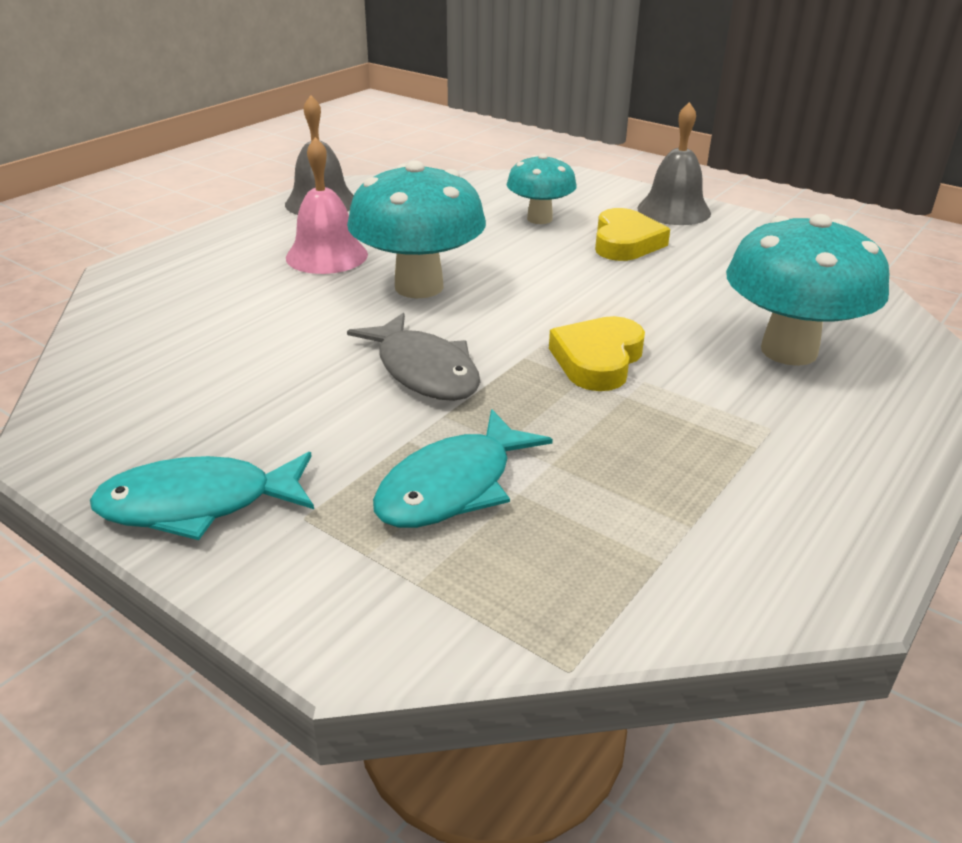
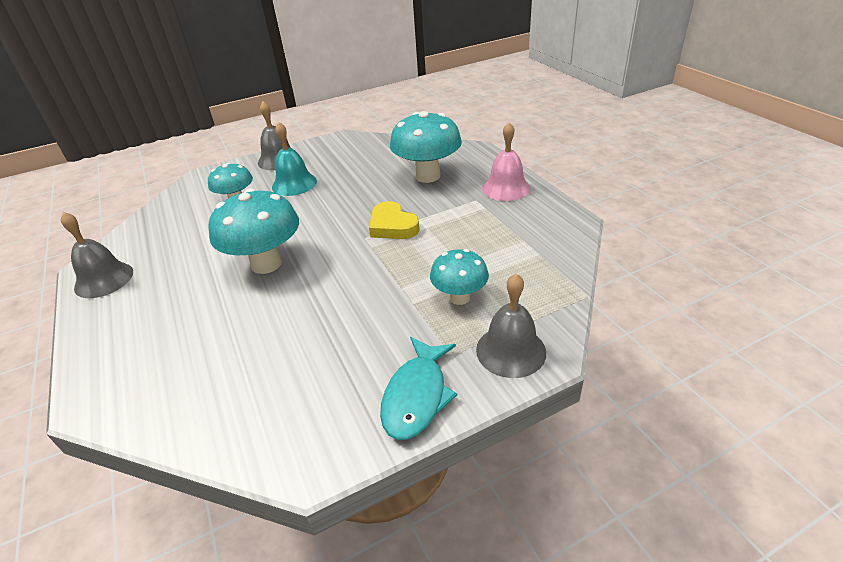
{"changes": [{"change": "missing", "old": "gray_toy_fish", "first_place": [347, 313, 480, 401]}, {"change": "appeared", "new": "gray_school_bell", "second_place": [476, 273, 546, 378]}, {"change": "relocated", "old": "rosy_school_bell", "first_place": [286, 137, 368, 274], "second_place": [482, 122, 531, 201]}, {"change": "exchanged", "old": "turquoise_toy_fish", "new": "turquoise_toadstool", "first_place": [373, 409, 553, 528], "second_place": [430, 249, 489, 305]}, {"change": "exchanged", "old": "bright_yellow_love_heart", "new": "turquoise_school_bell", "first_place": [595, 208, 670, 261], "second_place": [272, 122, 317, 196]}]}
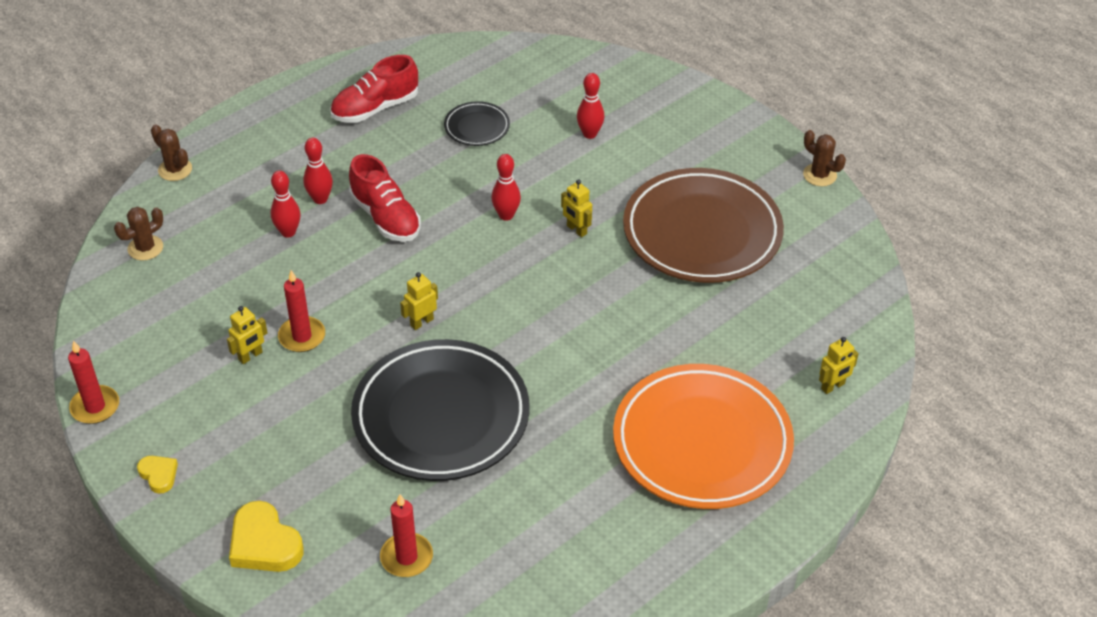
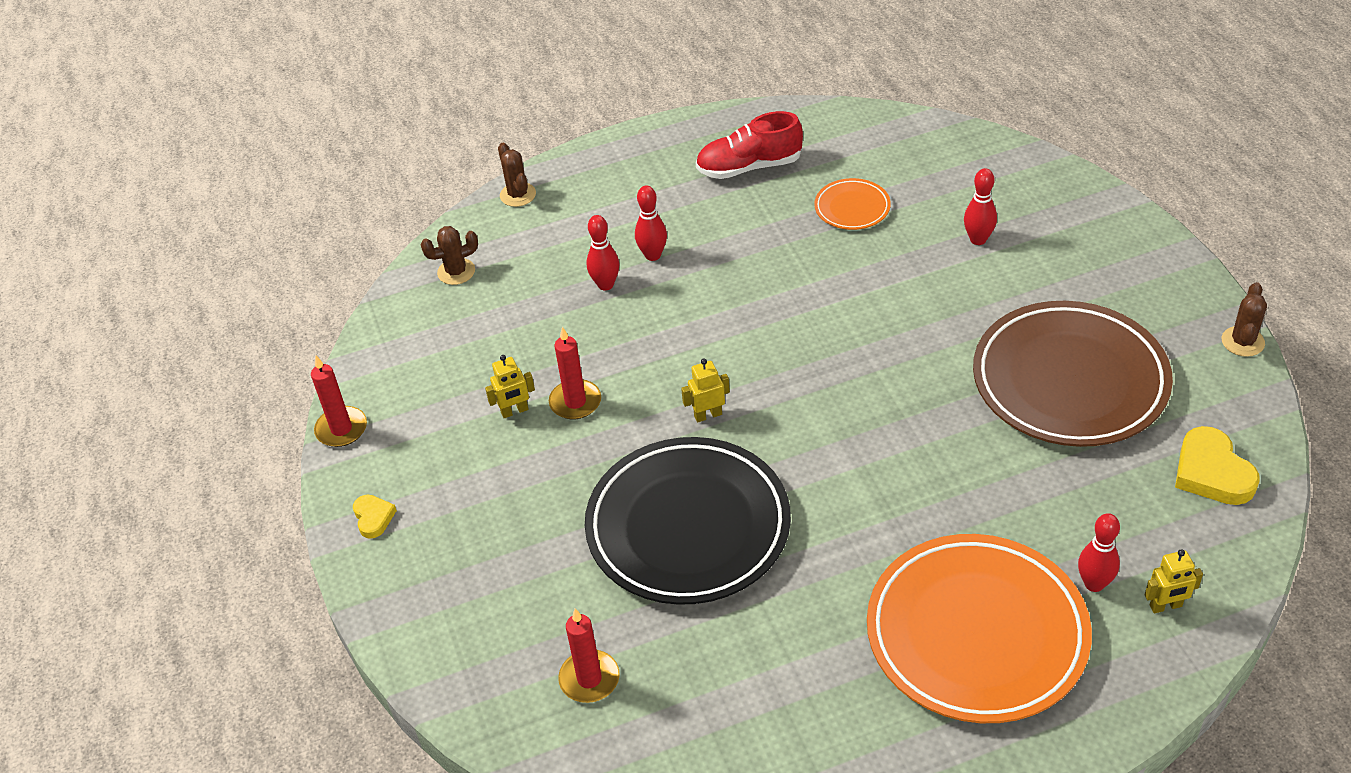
{"changes": [{"change": "missing", "old": "scarlet_shoe", "first_place": [349, 154, 421, 242]}, {"change": "missing", "old": "bright_yellow_toy_robot", "first_place": [561, 179, 592, 237]}, {"change": "relocated", "old": "bright_yellow_love_heart", "first_place": [229, 501, 304, 572], "second_place": [1175, 426, 1260, 505]}, {"change": "relocated", "old": "scarlet_skittle", "first_place": [491, 154, 521, 221], "second_place": [1078, 513, 1120, 592]}, {"change": "colour", "old": "black_dinner_plate", "new": "orange-coloured_dinner_plate", "first_place": [444, 101, 510, 146], "second_place": [814, 178, 891, 230]}, {"change": "spun", "old": "russet_prickly_plant", "first_place": [803, 130, 846, 186], "second_place": [1222, 282, 1267, 357], "degrees": 45}]}
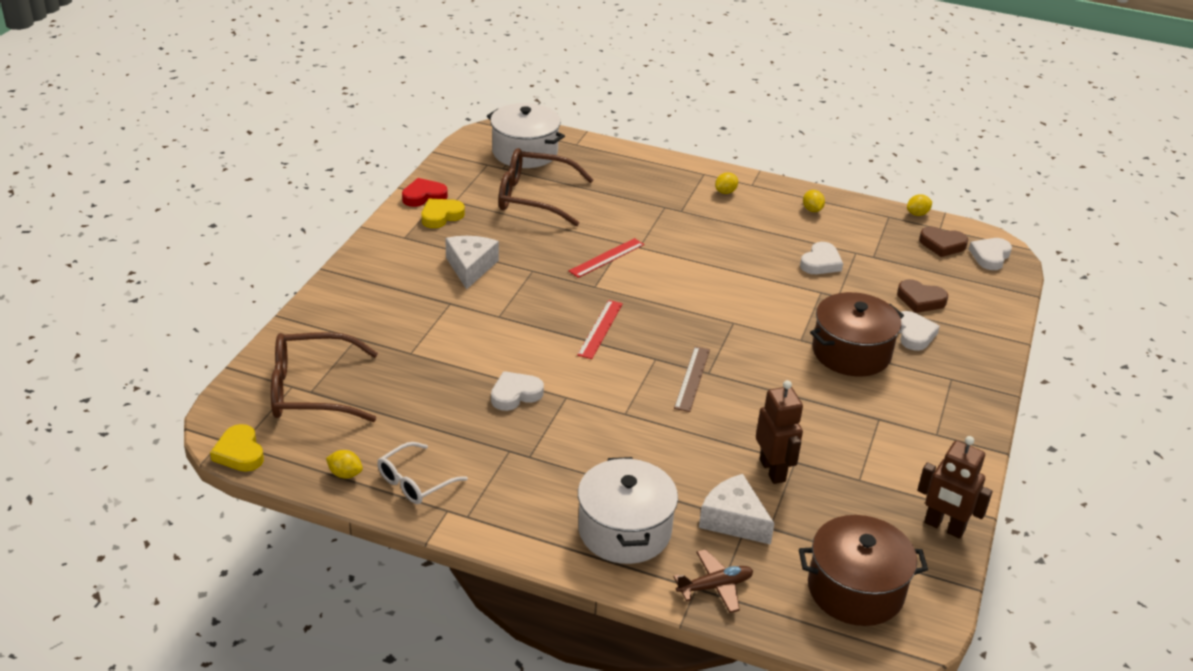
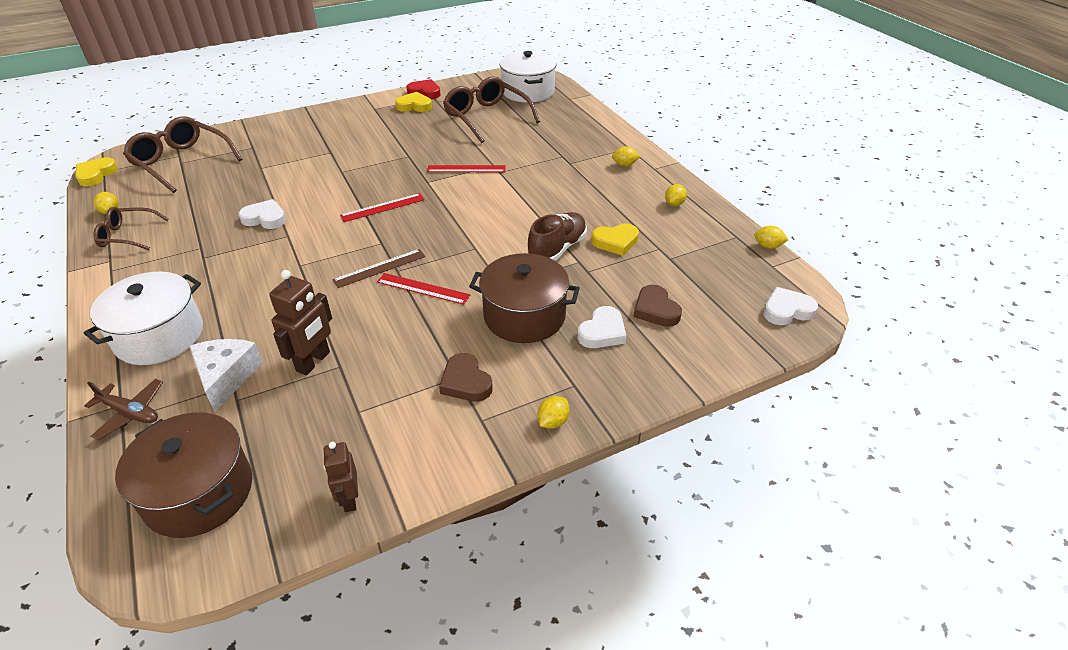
{"changes": [{"change": "missing", "old": "snow-white_cheese_wedge", "first_place": [445, 236, 499, 290]}, {"change": "appeared", "new": "scarlet_ruler", "second_place": [377, 273, 470, 305]}, {"change": "appeared", "new": "russet_shoe", "second_place": [527, 212, 587, 261]}, {"change": "appeared", "new": "bright_yellow_lemon", "second_place": [538, 396, 569, 429]}, {"change": "relocated", "old": "russet_love_heart", "first_place": [919, 226, 968, 257], "second_place": [439, 353, 493, 402]}, {"change": "colour", "old": "snow-white_eyeglasses", "new": "russet_eyeglasses", "first_place": [377, 442, 468, 504], "second_place": [93, 207, 169, 250]}, {"change": "colour", "old": "snow-white_love_heart", "new": "bright_yellow_love_heart", "first_place": [800, 242, 843, 274], "second_place": [591, 224, 639, 256]}, {"change": "size", "old": "russet_toy_robot", "first_place": [917, 436, 993, 539], "second_place": [323, 442, 358, 512], "factor": 0.66}]}
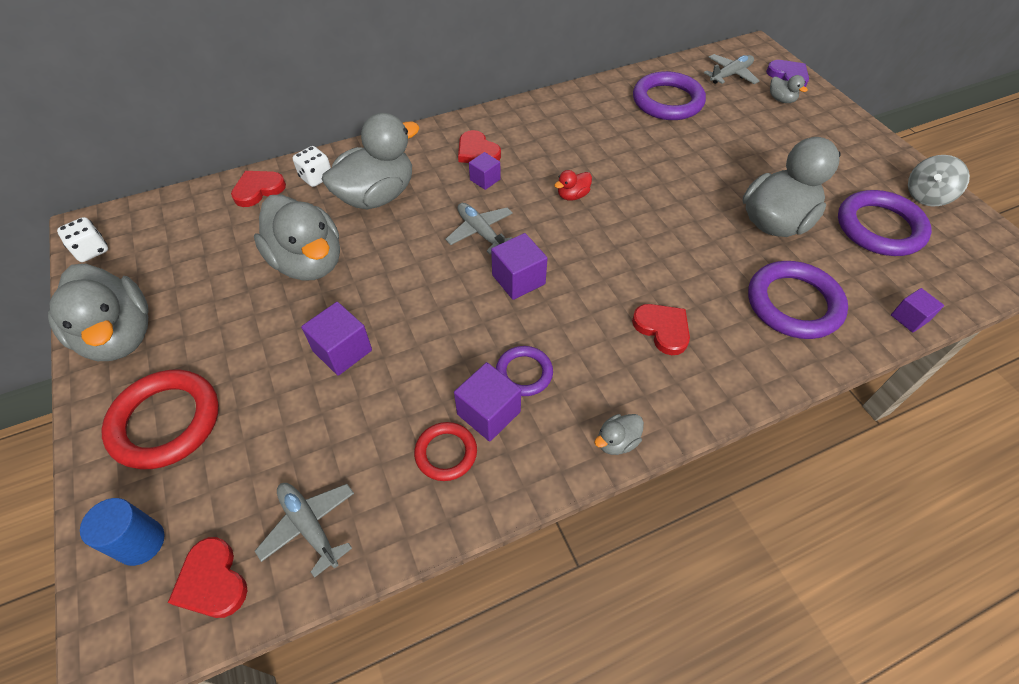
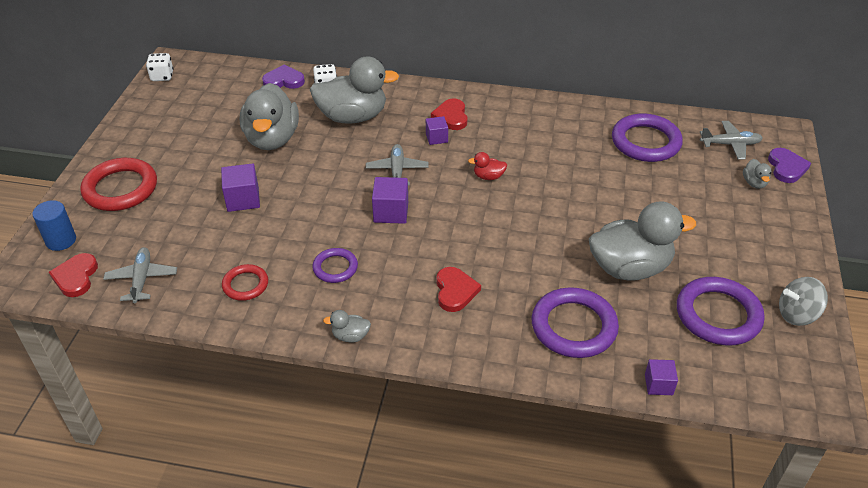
{"changes": [{"change": "missing", "old": "gray_toy_duck", "first_place": [48, 264, 149, 361]}, {"change": "missing", "old": "purple_block", "first_place": [454, 362, 521, 442]}, {"change": "colour", "old": "scarlet_love_heart", "new": "purple_love_heart", "first_place": [231, 171, 286, 207], "second_place": [262, 64, 305, 89]}]}
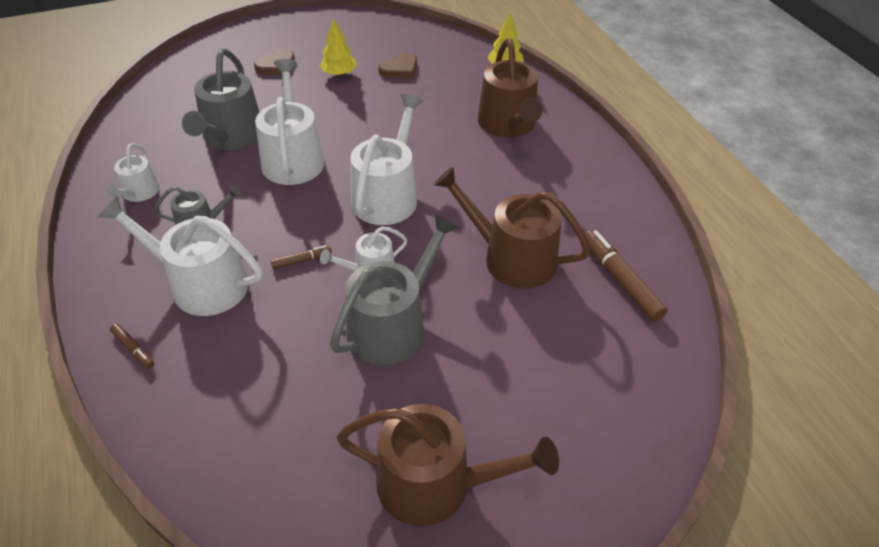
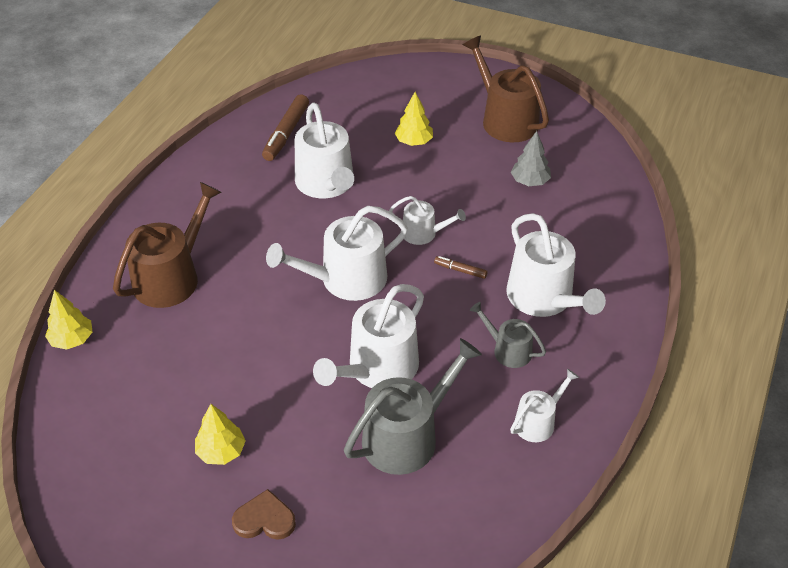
{"changes": [{"change": "missing", "old": "russet_felt_pen", "first_place": [110, 323, 154, 369]}, {"change": "missing", "old": "gray_watering_pot", "first_place": [330, 213, 459, 365]}, {"change": "missing", "old": "russet_love_heart", "first_place": [378, 52, 417, 78]}, {"change": "appeared", "new": "bright_yellow_tree", "second_place": [395, 92, 433, 146]}, {"change": "appeared", "new": "gray_tree", "second_place": [511, 131, 551, 186]}, {"change": "colour", "old": "russet_watering_pot", "new": "snow-white_watering_pot", "first_place": [434, 167, 591, 289], "second_place": [295, 103, 354, 198]}]}
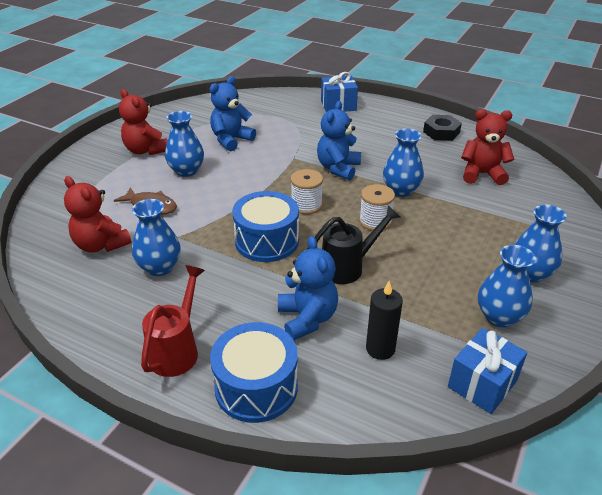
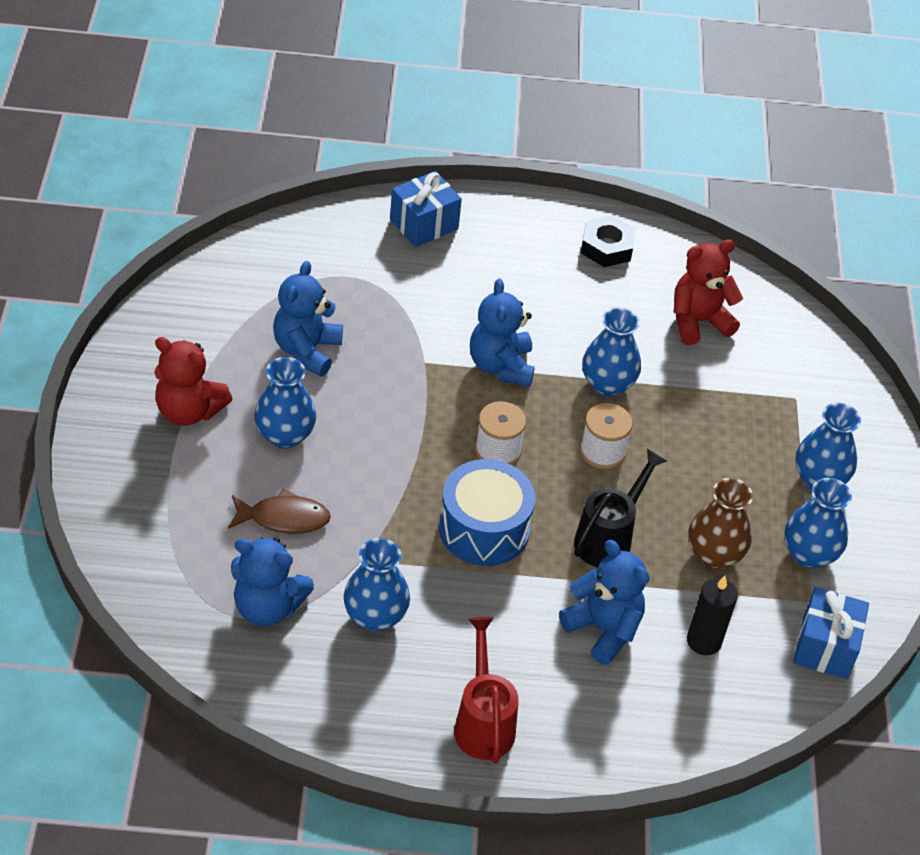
{"changes": [{"change": "missing", "old": "blue_drum", "first_place": [210, 322, 298, 423]}, {"change": "appeared", "new": "russet_tall_vase", "second_place": [688, 478, 753, 569]}, {"change": "colour", "old": "scarlet_teddy_bear", "new": "blue_teddy_bear", "first_place": [64, 176, 132, 252], "second_place": [231, 537, 314, 626]}]}
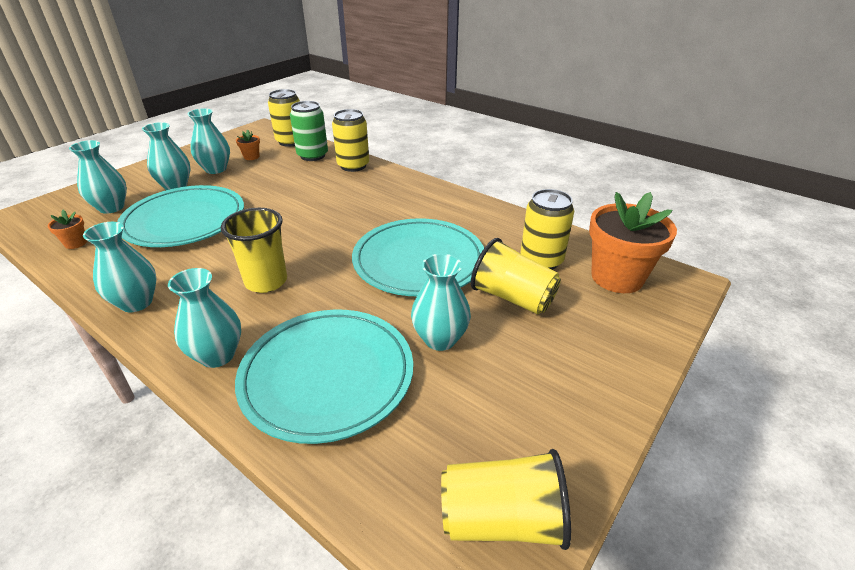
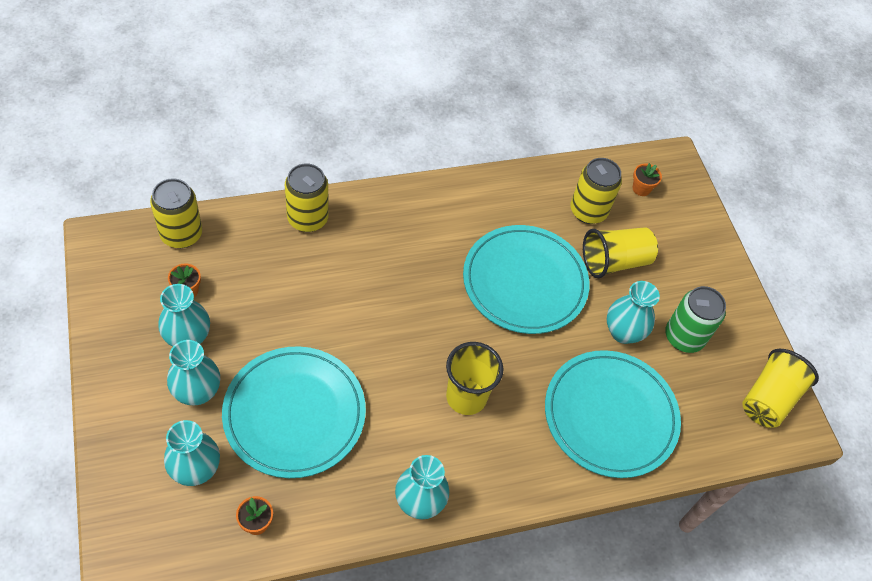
{"changes": [{"change": "missing", "old": "turquoise_tall_vase", "first_place": [168, 268, 241, 368]}, {"change": "relocated", "old": "leaf-green_tin", "first_place": [290, 101, 328, 161], "second_place": [665, 286, 726, 353]}, {"change": "size", "old": "orange-coloured_plant_pot", "first_place": [589, 192, 677, 293], "second_place": [633, 163, 662, 196], "factor": 0.43}]}
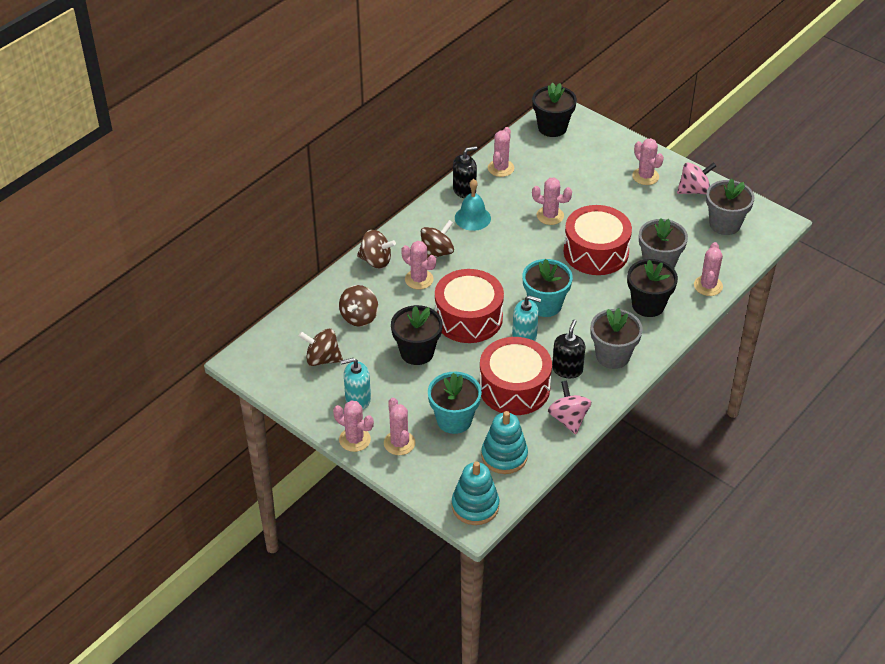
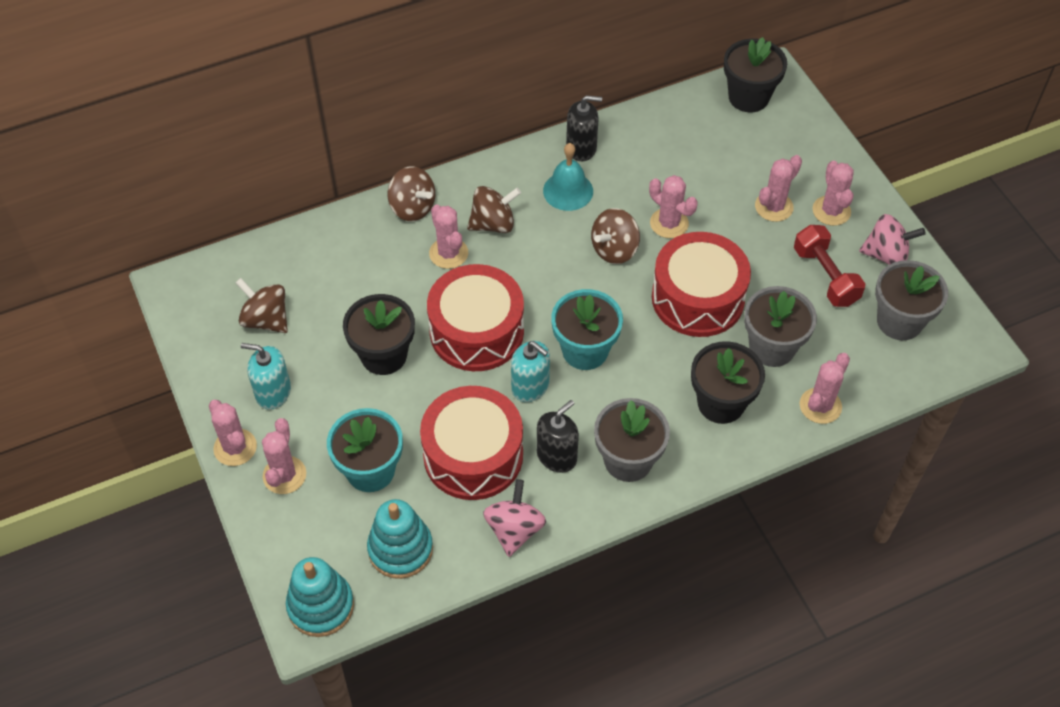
{"changes": [{"change": "appeared", "new": "scarlet_hand_weight", "second_place": [794, 225, 865, 307]}, {"change": "relocated", "old": "russet_spinning_top", "first_place": [339, 285, 378, 327], "second_place": [591, 208, 640, 264]}, {"change": "relocated", "old": "rosy_prickly_plant", "first_place": [488, 127, 514, 177], "second_place": [755, 155, 802, 222]}]}
